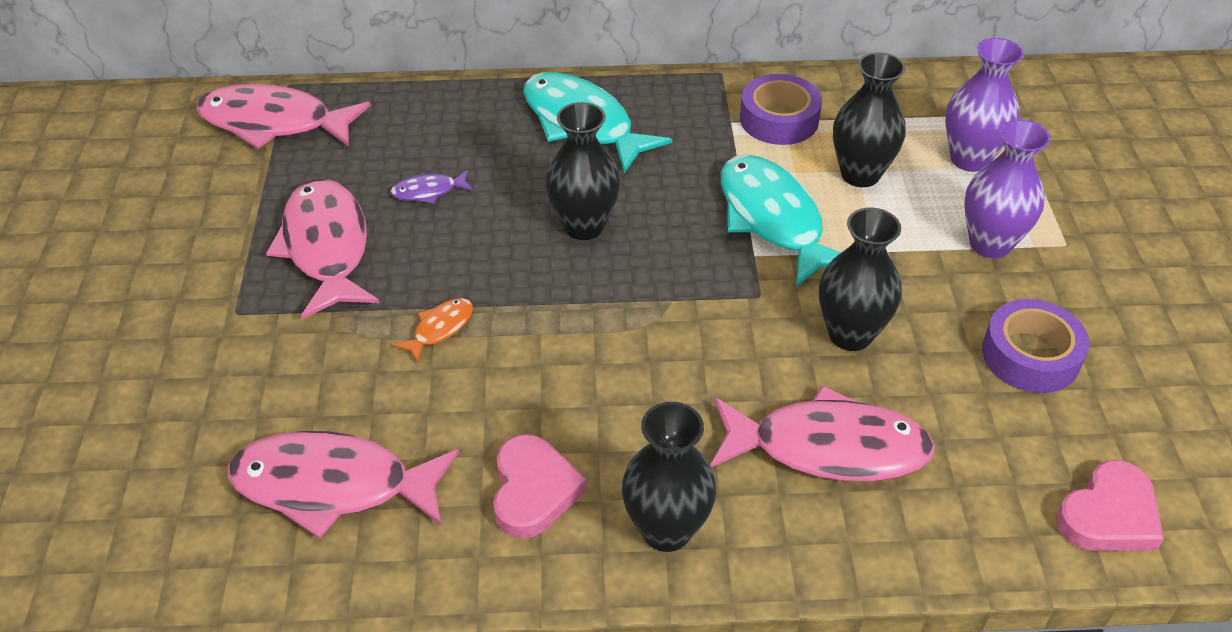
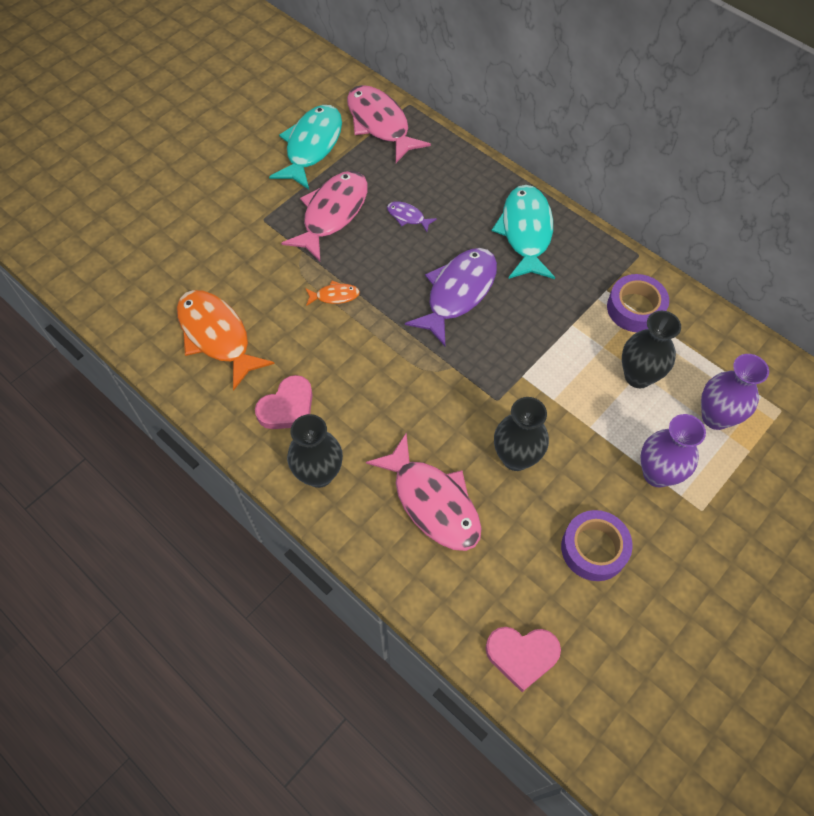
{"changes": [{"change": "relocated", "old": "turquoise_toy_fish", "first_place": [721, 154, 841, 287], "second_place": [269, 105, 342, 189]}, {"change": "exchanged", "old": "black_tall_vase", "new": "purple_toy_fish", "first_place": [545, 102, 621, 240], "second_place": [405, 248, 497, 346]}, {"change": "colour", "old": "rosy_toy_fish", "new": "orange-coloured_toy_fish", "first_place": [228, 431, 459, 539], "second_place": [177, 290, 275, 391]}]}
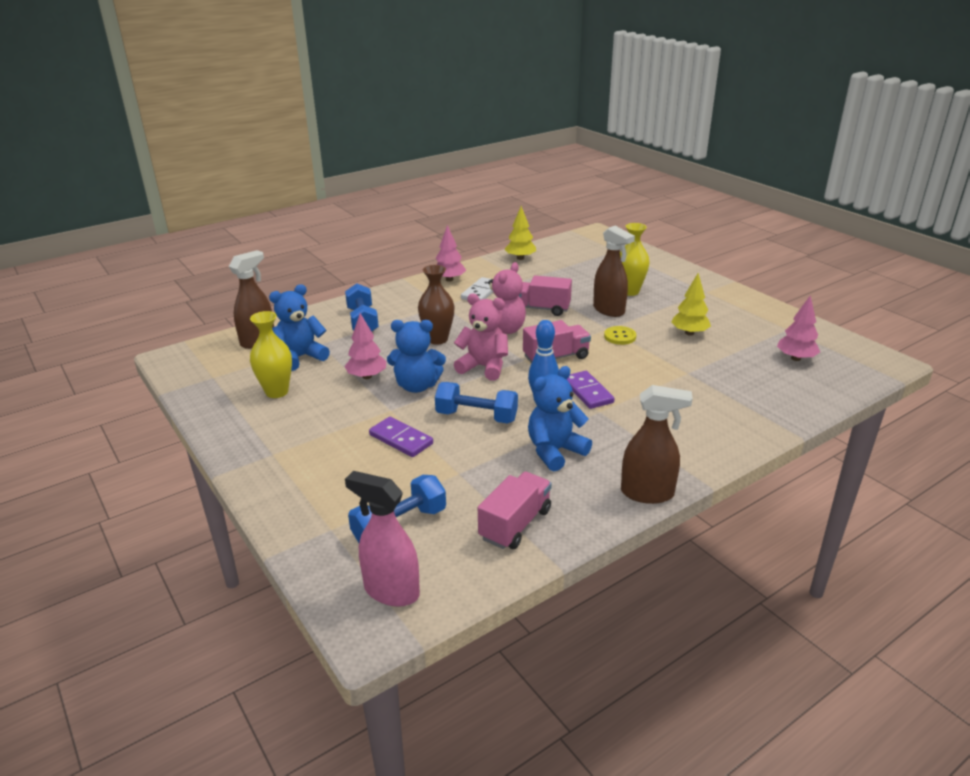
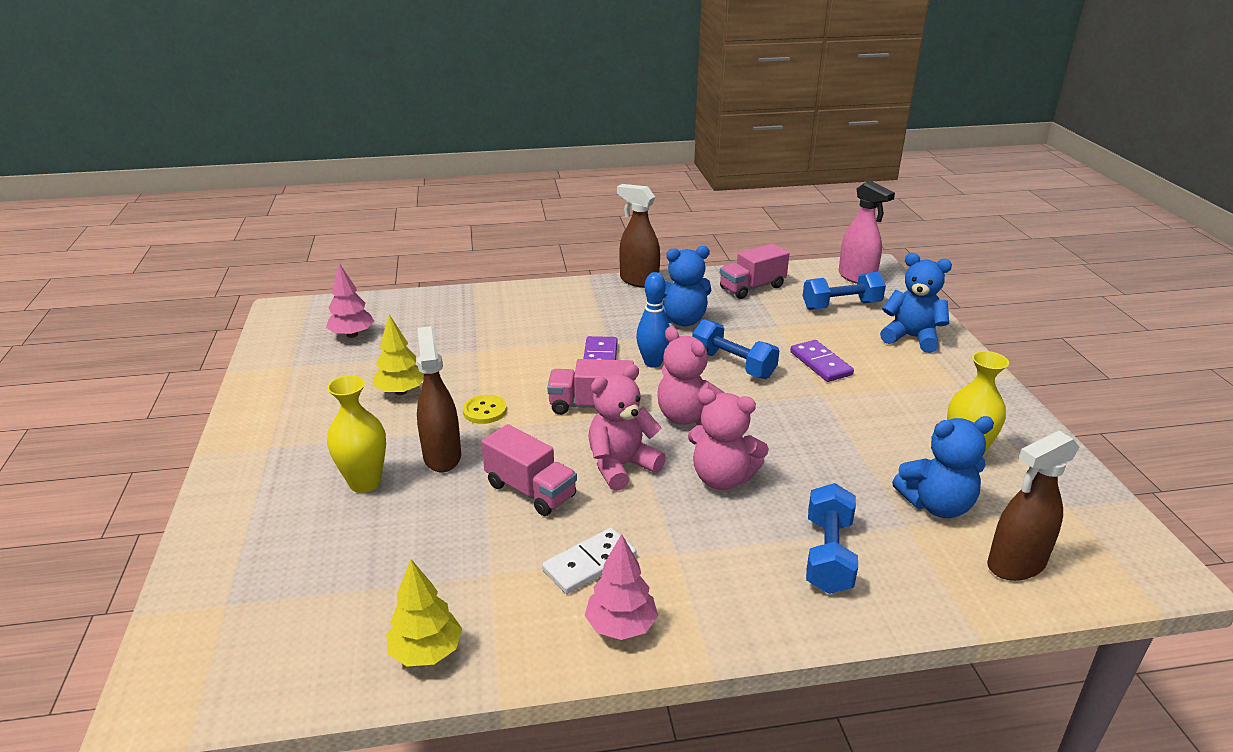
{"changes": [{"change": "missing", "old": "rosy_tree", "first_place": [344, 313, 386, 379]}, {"change": "relocated", "old": "blue_teddy_bear", "first_place": [387, 320, 446, 393], "second_place": [880, 253, 952, 353]}, {"change": "exchanged", "old": "russet_tall_vase", "new": "rosy_teddy_bear", "first_place": [418, 265, 455, 345], "second_place": [688, 388, 769, 490]}]}
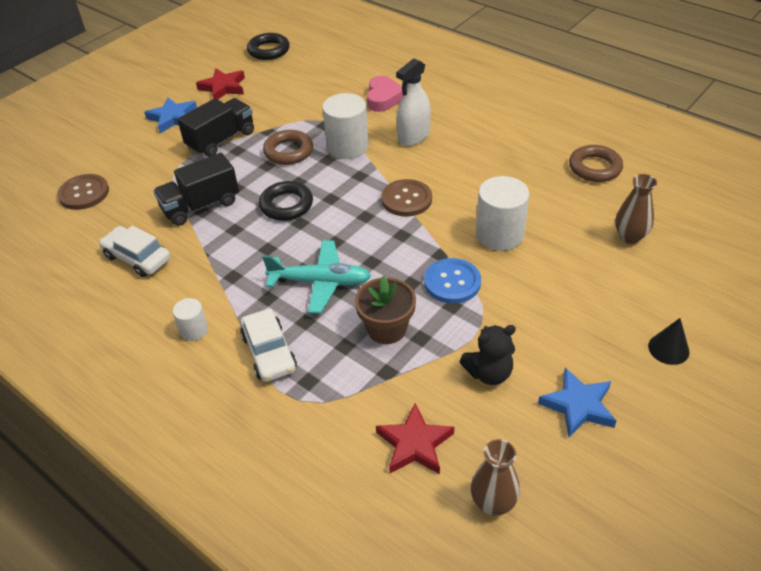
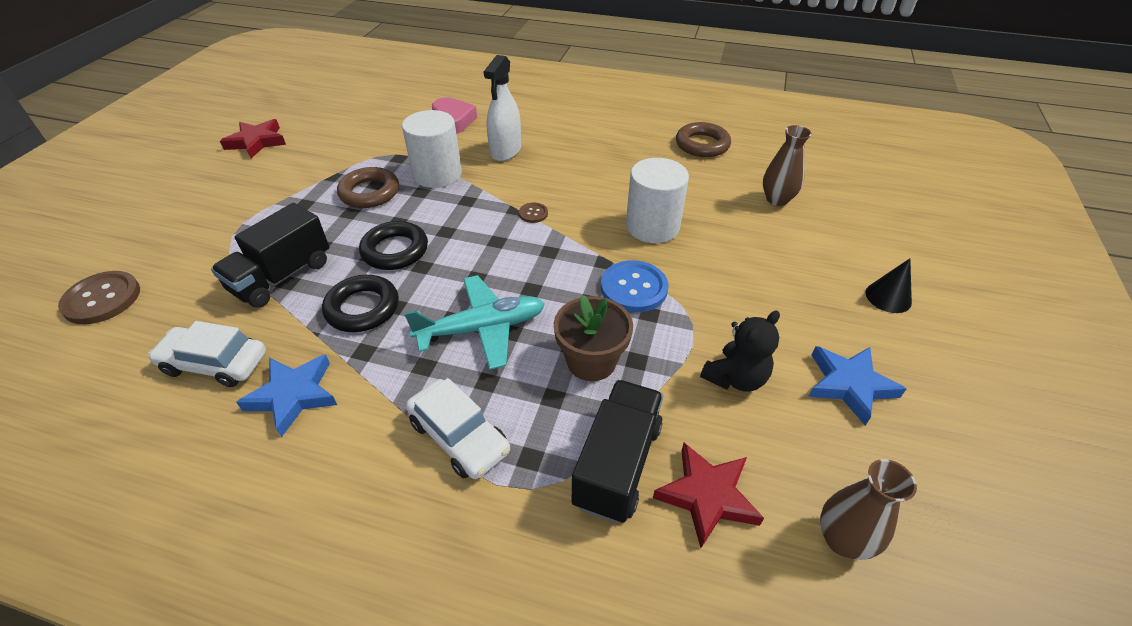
{"changes": [{"change": "missing", "old": "snow-white_cylinder", "first_place": [173, 298, 208, 341]}, {"change": "relocated", "old": "blue_star", "first_place": [144, 97, 197, 133], "second_place": [236, 354, 337, 437]}, {"change": "relocated", "old": "black_toy_truck", "first_place": [177, 98, 254, 157], "second_place": [572, 380, 663, 523]}, {"change": "relocated", "old": "black_torus", "first_place": [247, 33, 290, 60], "second_place": [322, 275, 399, 332]}, {"change": "size", "old": "russet_shirt_button", "first_place": [381, 179, 432, 216], "second_place": [519, 203, 548, 223], "factor": 0.5}]}
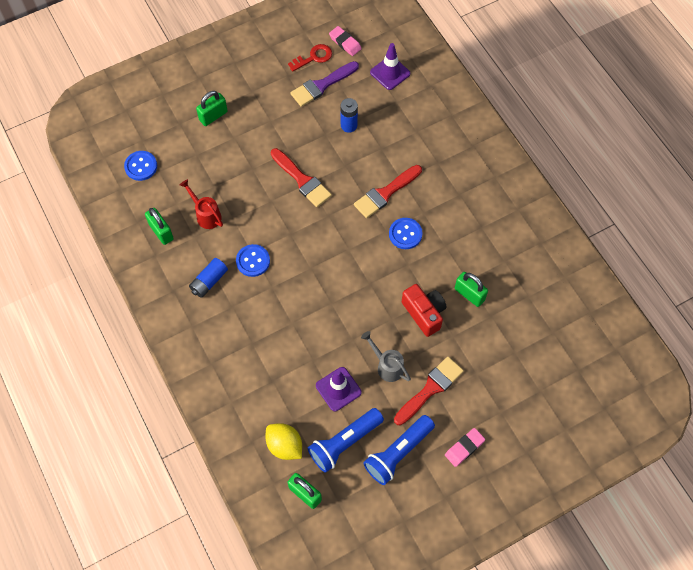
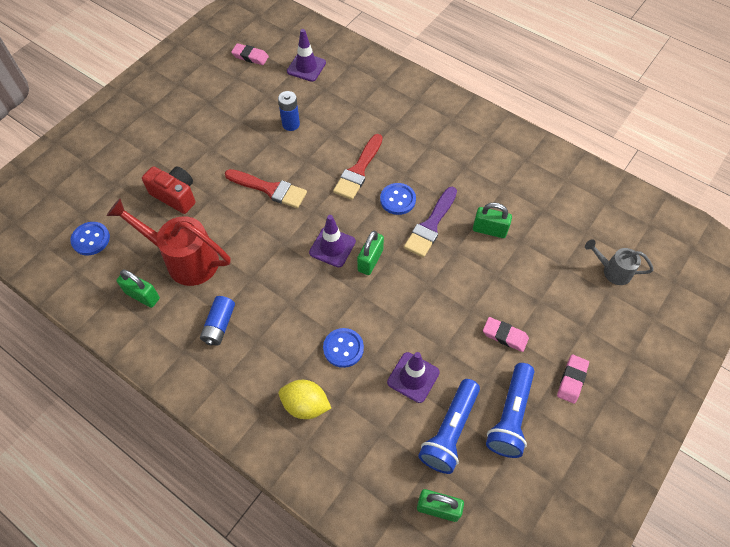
{"changes": [{"change": "missing", "old": "scarlet_door_key", "first_place": [288, 44, 332, 72]}, {"change": "appeared", "new": "purple_road_cone", "second_place": [309, 215, 356, 267]}, {"change": "relocated", "old": "leaf-green_lock", "first_place": [196, 91, 228, 126], "second_place": [357, 231, 384, 275]}, {"change": "relocated", "old": "blue_shirt_button", "first_place": [236, 244, 270, 277], "second_place": [323, 328, 364, 368]}, {"change": "relocated", "old": "bright_yellow_lemon", "first_place": [266, 423, 302, 460], "second_place": [279, 380, 331, 419]}, {"change": "relocated", "old": "purple_brush", "first_place": [290, 61, 359, 107], "second_place": [404, 187, 457, 257]}, {"change": "relocated", "old": "gray_watering_pot", "first_place": [361, 331, 411, 382], "second_place": [585, 239, 654, 285]}, {"change": "relocated", "old": "scarlet_compact_camera", "first_place": [402, 284, 447, 337], "second_place": [142, 166, 196, 214]}, {"change": "exchanged", "old": "scarlet_brush", "new": "rosy_eraser", "first_place": [394, 357, 464, 425], "second_place": [483, 317, 529, 352]}, {"change": "size", "old": "scarlet_watering_pot", "first_place": [180, 179, 223, 229], "second_place": [106, 198, 231, 286], "factor": 1.83}]}
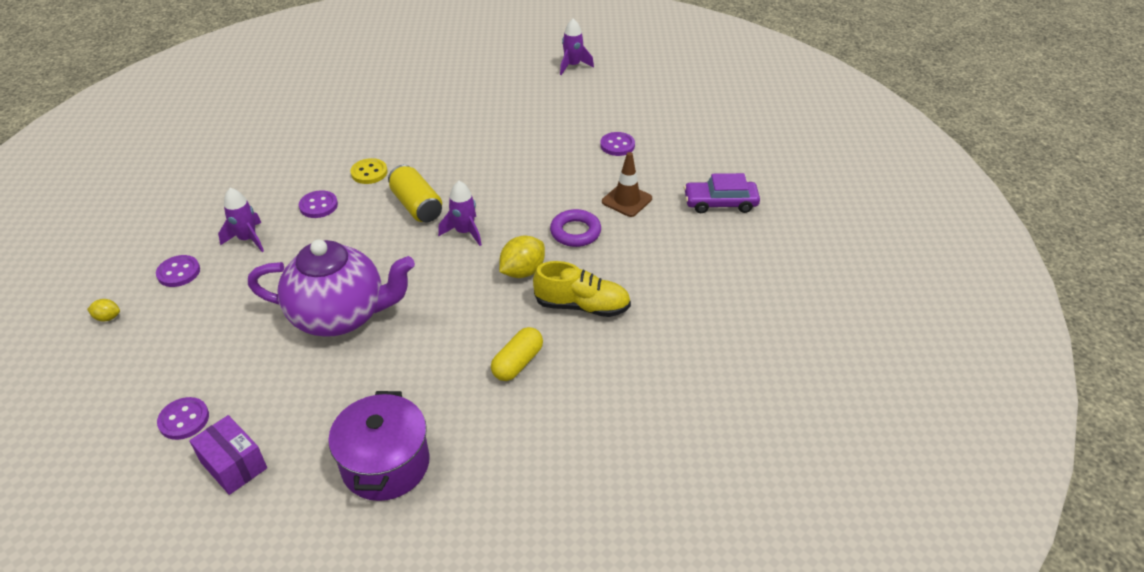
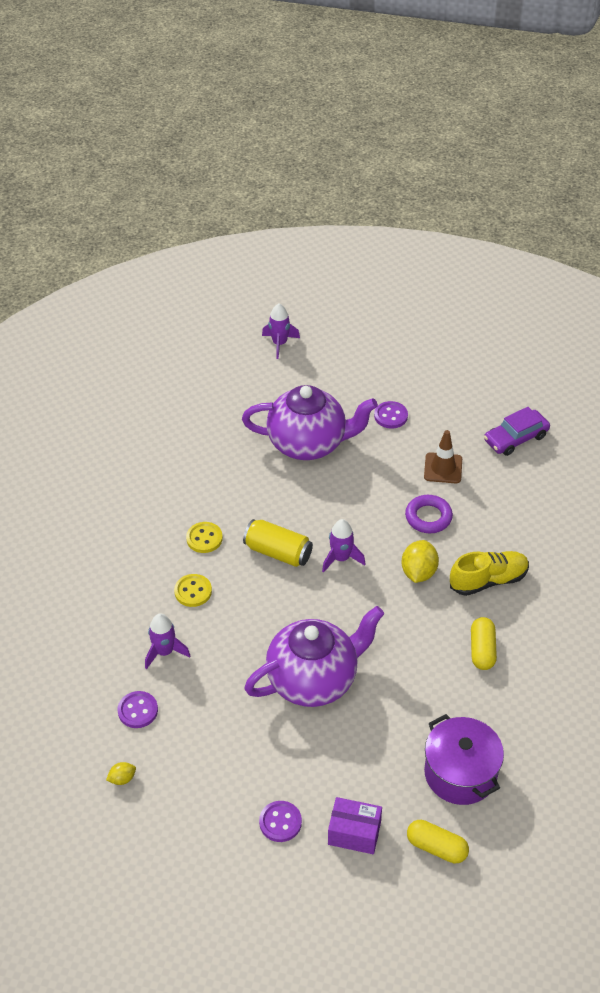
{"changes": [{"change": "appeared", "new": "purple_teapot", "second_place": [242, 385, 378, 460]}, {"change": "appeared", "new": "bright_yellow_pill_shape", "second_place": [407, 820, 469, 863]}, {"change": "colour", "old": "purple_shirt_button", "new": "bright_yellow_shirt_button", "first_place": [299, 190, 338, 218], "second_place": [174, 574, 212, 607]}]}
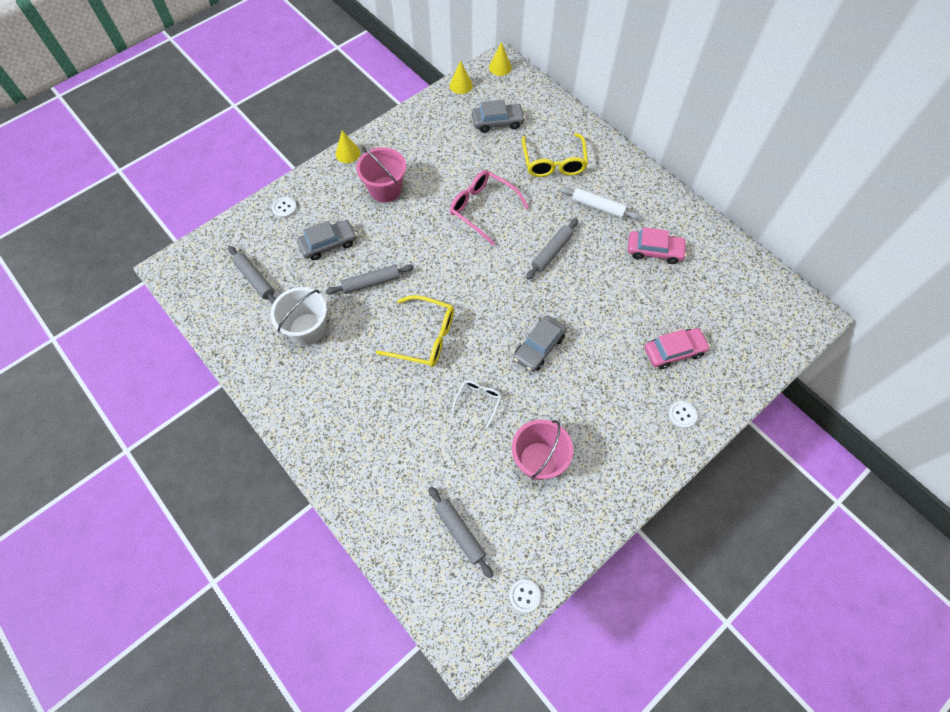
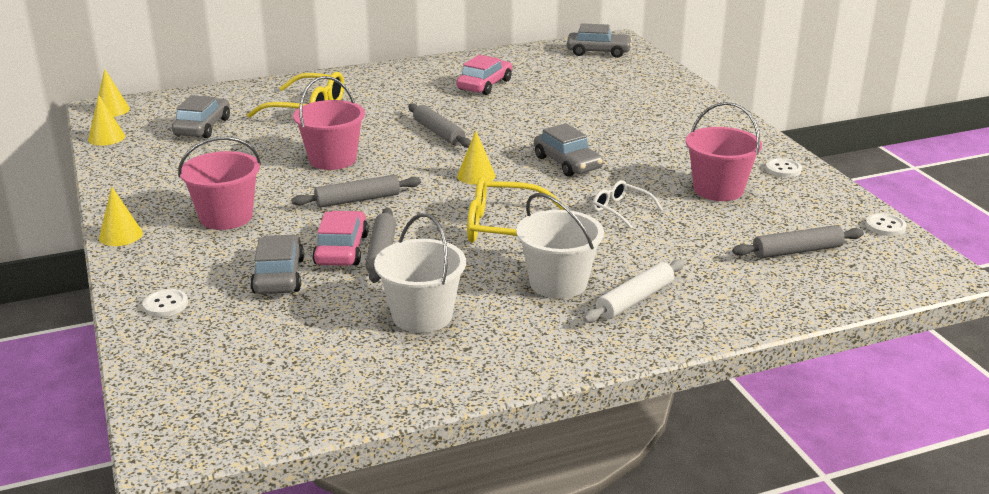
{"changes": [{"change": "appeared", "new": "bright_yellow_cone_shape", "second_place": [457, 131, 496, 185]}, {"change": "appeared", "new": "snow-white_sand_bucket", "second_place": [516, 193, 604, 299]}, {"change": "appeared", "new": "gray_automobile", "second_place": [567, 23, 632, 58]}, {"change": "relocated", "old": "gray_pastry_roller", "first_place": [228, 246, 277, 305], "second_place": [292, 175, 421, 208]}, {"change": "relocated", "old": "snow-white_pastry_roller", "first_place": [559, 187, 640, 220], "second_place": [583, 259, 684, 323]}, {"change": "relocated", "old": "rosy_automobile", "first_place": [644, 328, 710, 369], "second_place": [312, 211, 369, 266]}, {"change": "relocated", "old": "snow-white_shirt_button", "first_place": [668, 401, 697, 428], "second_place": [765, 158, 802, 177]}, {"change": "exchanged", "old": "rosy_eyeglasses", "new": "rosy_sand_bucket", "first_place": [450, 170, 529, 246], "second_place": [293, 76, 365, 170]}, {"change": "spun", "old": "bright_yellow_eyeglasses", "first_place": [376, 295, 454, 367], "second_place": [467, 177, 567, 243], "degrees": -120}]}
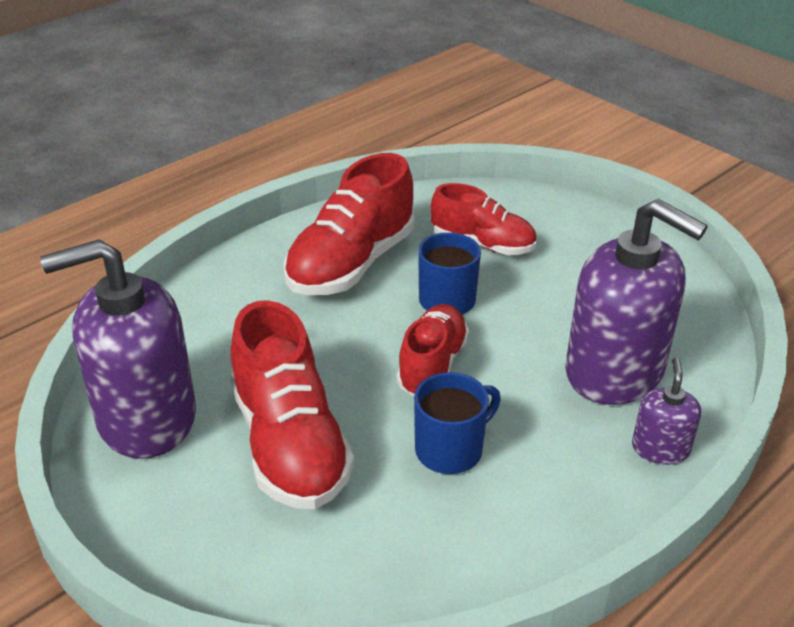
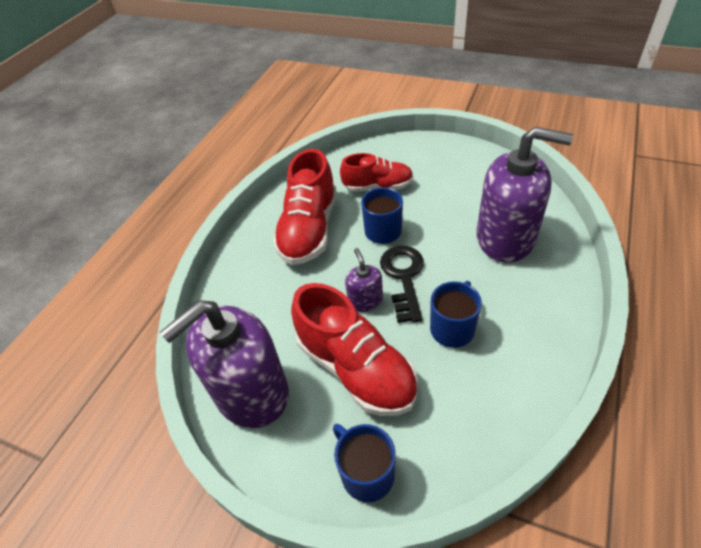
{"changes": [{"change": "appeared", "new": "blue_tea_mug", "second_place": [333, 424, 396, 502]}, {"change": "relocated", "old": "purple_soap_dispenser", "first_place": [632, 357, 701, 465], "second_place": [345, 248, 383, 312]}, {"change": "exchanged", "old": "scarlet_shoe", "new": "black_door_key", "first_place": [397, 304, 469, 396], "second_place": [380, 246, 424, 323]}]}
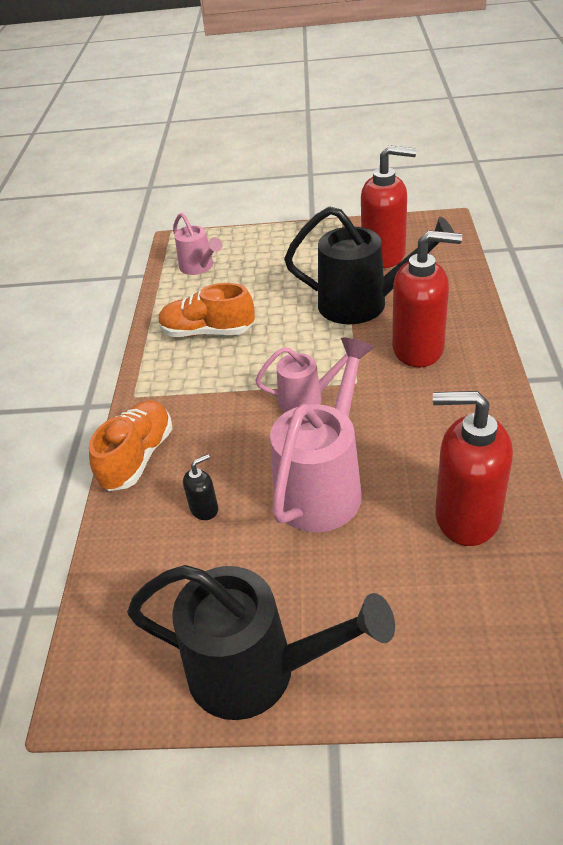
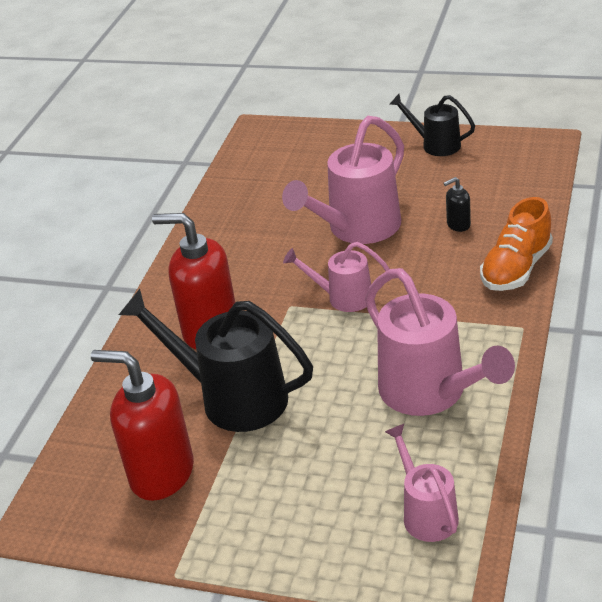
{"changes": [{"change": "missing", "old": "scarlet_soap_dispenser", "first_place": [433, 391, 513, 546]}, {"change": "exchanged", "old": "orange-coloured_shoe", "new": "rosy_watering_pot", "first_place": [158, 283, 255, 337], "second_place": [365, 268, 515, 416]}, {"change": "size", "old": "black_watering_pot", "first_place": [127, 565, 395, 720], "second_place": [390, 94, 475, 156], "factor": 0.57}]}
